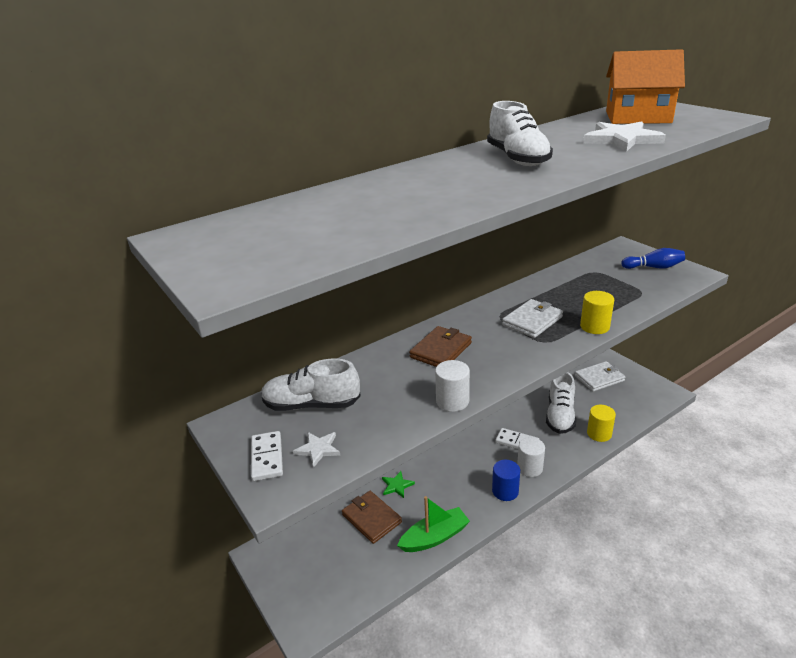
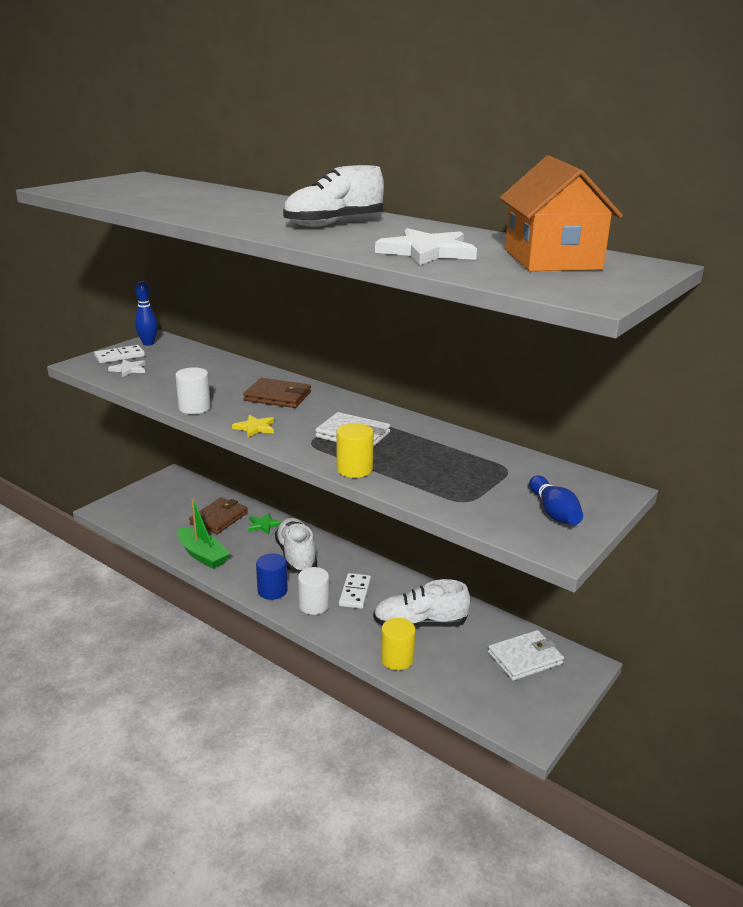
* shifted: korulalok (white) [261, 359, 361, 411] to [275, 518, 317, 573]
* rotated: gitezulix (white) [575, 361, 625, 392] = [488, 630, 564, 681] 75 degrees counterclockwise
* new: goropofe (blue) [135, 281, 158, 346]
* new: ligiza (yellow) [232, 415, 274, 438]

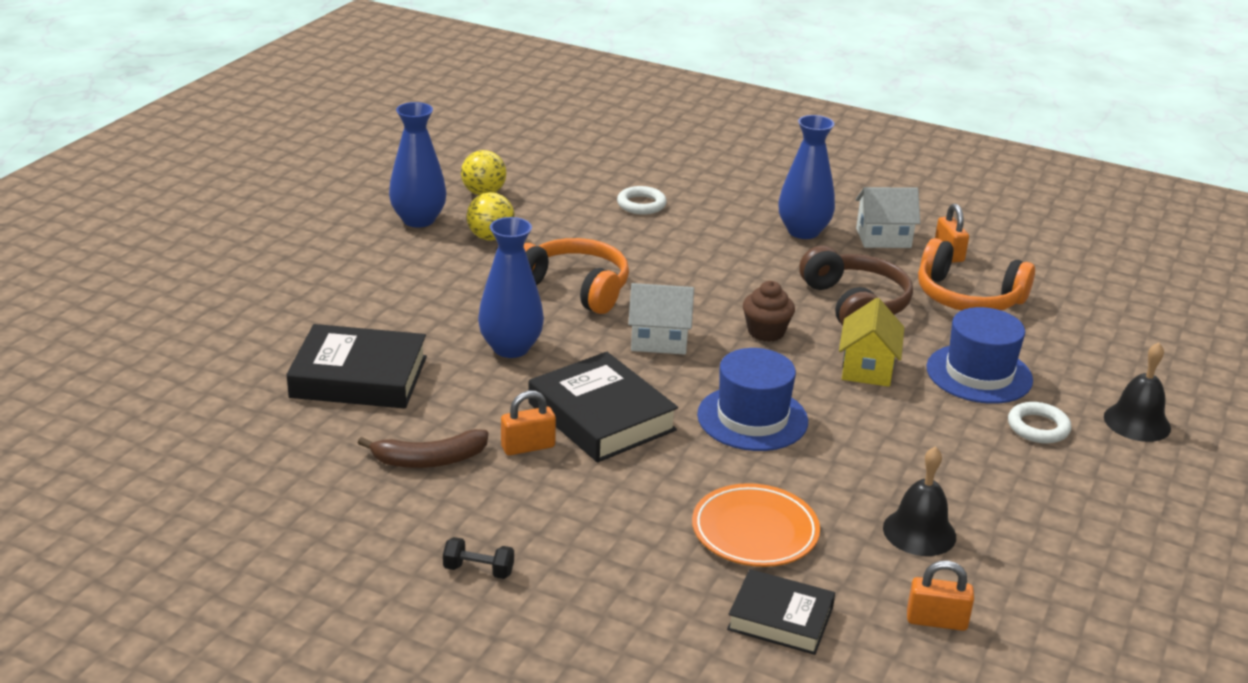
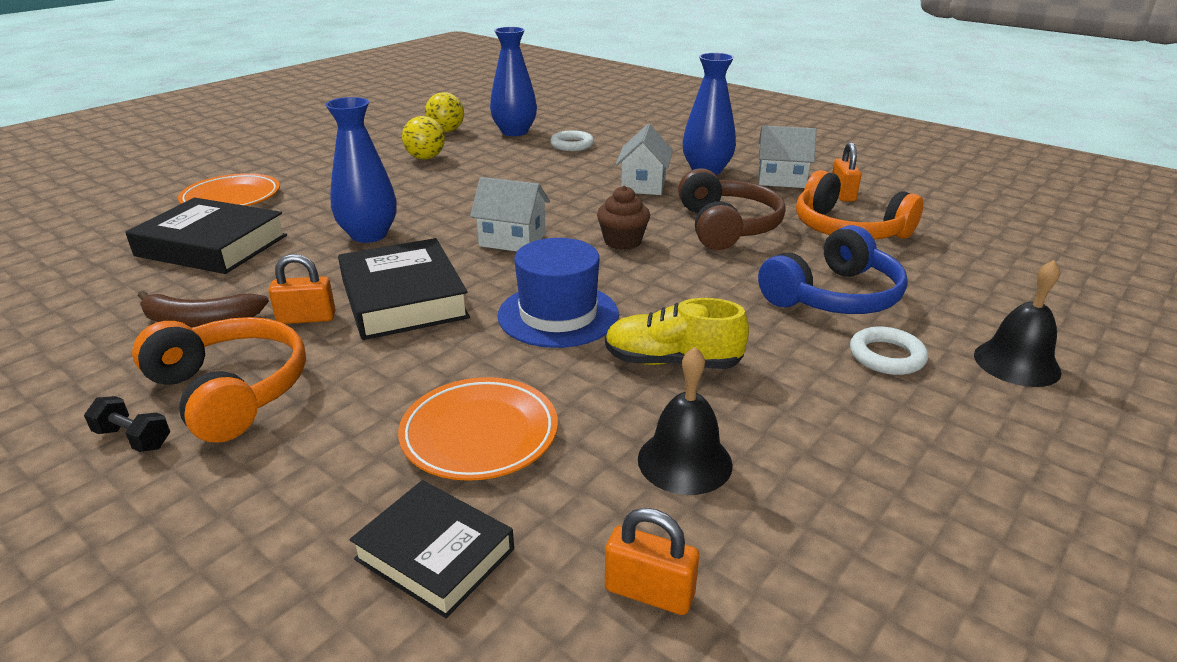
* shifted: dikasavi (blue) [389, 102, 447, 228] to [490, 27, 537, 136]
* shifted: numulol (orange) [524, 238, 629, 314] to [132, 317, 306, 443]
* gone: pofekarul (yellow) [839, 298, 904, 387]
* swapped: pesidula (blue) [927, 307, 1033, 404] to numulol (blue) [758, 225, 908, 314]
* new: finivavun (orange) [178, 173, 280, 206]
* new: korulalok (yellow) [605, 298, 749, 369]
* new: pofekarul (white) [616, 124, 673, 195]

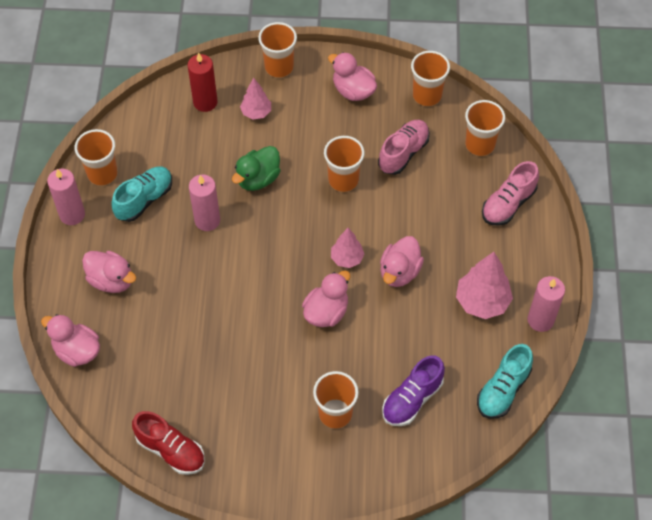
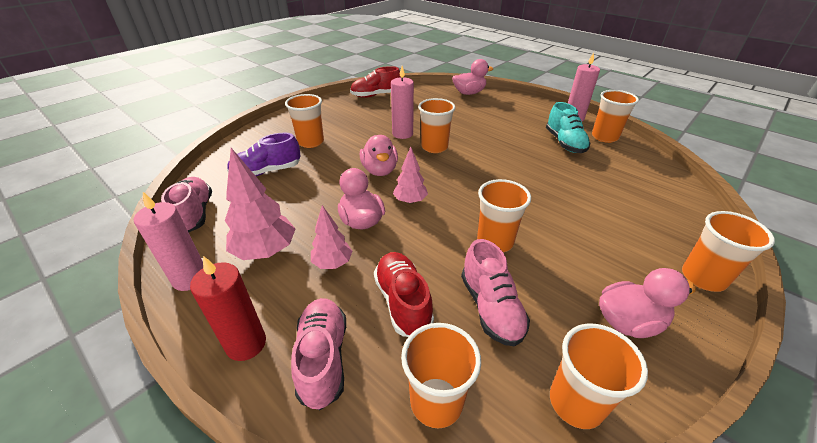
* gone: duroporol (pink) [82, 251, 136, 293]
* shifted: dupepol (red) [188, 53, 218, 112] to [190, 256, 266, 361]
* shifted: dupepol (pink) [189, 175, 220, 231] to [391, 66, 414, 139]
* gone: duroporol (green) [232, 146, 281, 191]
* shifted: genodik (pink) [240, 78, 271, 120] to [311, 205, 353, 269]
* rotated: korulalok (purple) [382, 355, 445, 426] = [227, 133, 300, 176] 105 degrees counterclockwise
* repainted: korulalok (turquoise) [477, 344, 533, 419] to korulalok (pink) [161, 177, 212, 232]
* new: korulalok (red) [374, 252, 434, 337]
* new: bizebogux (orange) [418, 98, 455, 153]

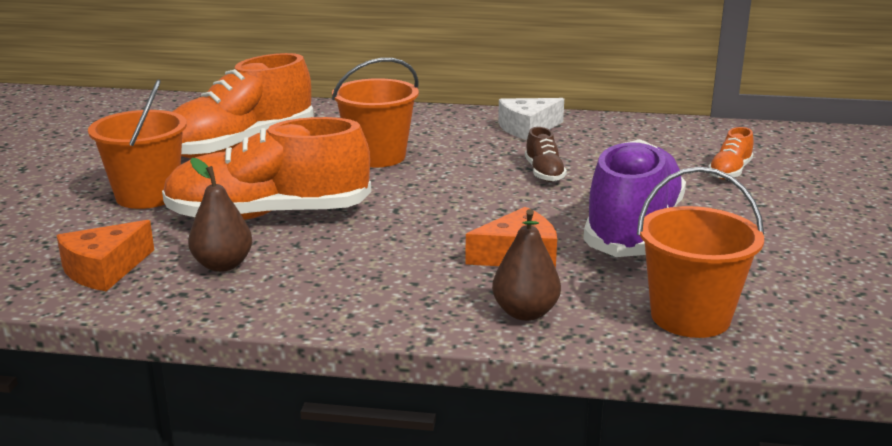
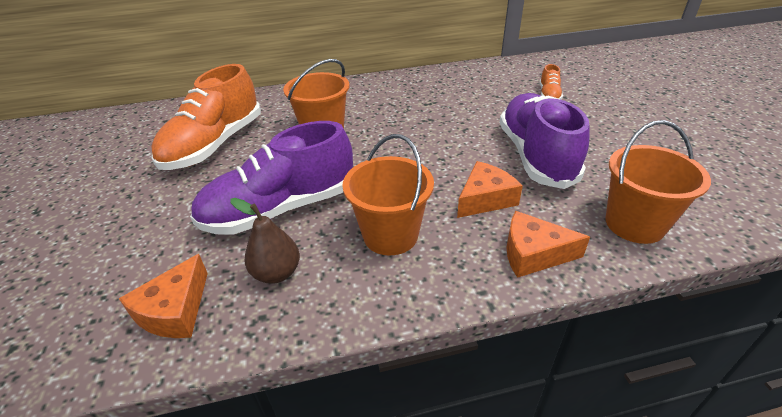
* shifted: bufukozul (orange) [88, 79, 187, 209] to [342, 134, 434, 255]
* repainted: korulalok (orange) [162, 117, 371, 220] to korulalok (purple) [190, 121, 353, 235]
* swapped: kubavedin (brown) [492, 209, 561, 321] to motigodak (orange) [506, 211, 590, 278]
* gone: motigodak (white) [498, 98, 564, 140]
* gone: korulalok (brown) [525, 127, 567, 182]

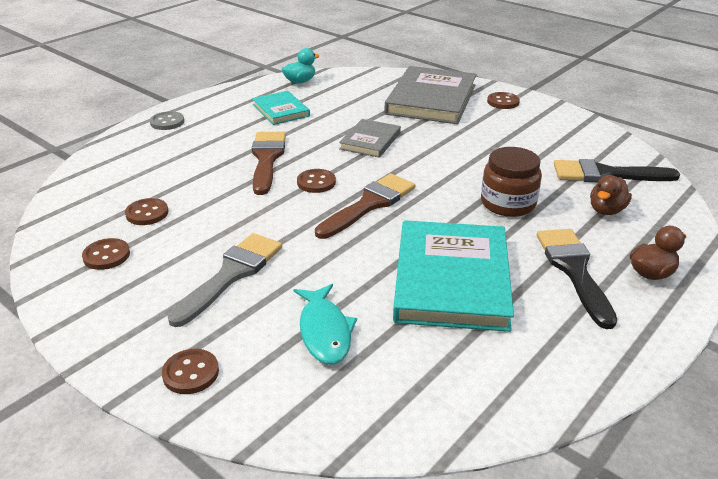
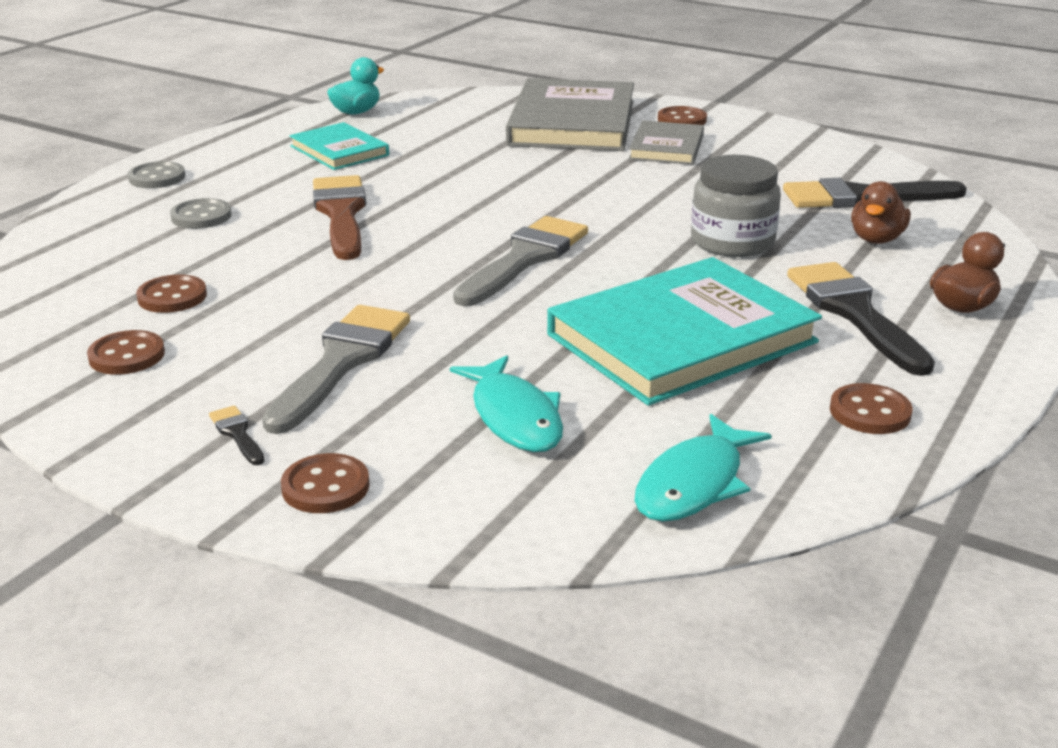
* shifted: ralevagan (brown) [297, 169, 336, 193] to [830, 383, 913, 434]
* repainted: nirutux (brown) [315, 174, 415, 239] to nirutux (grey) [453, 216, 588, 306]
* shifted: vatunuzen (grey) [339, 119, 401, 158] to [629, 120, 704, 165]
* rotated: vatunuzen (turquoise) [393, 220, 514, 332] = [547, 257, 822, 406] 60 degrees clockwise
* repainted: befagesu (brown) [481, 147, 542, 217] to befagesu (grey) [691, 155, 781, 257]
* new: ralevagan (grey) [170, 198, 232, 229]
* new: nirutux (black) [209, 405, 265, 465]
* new: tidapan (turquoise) [635, 414, 772, 522]

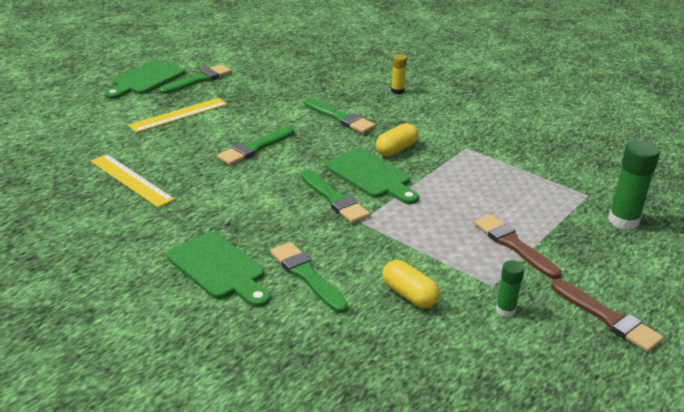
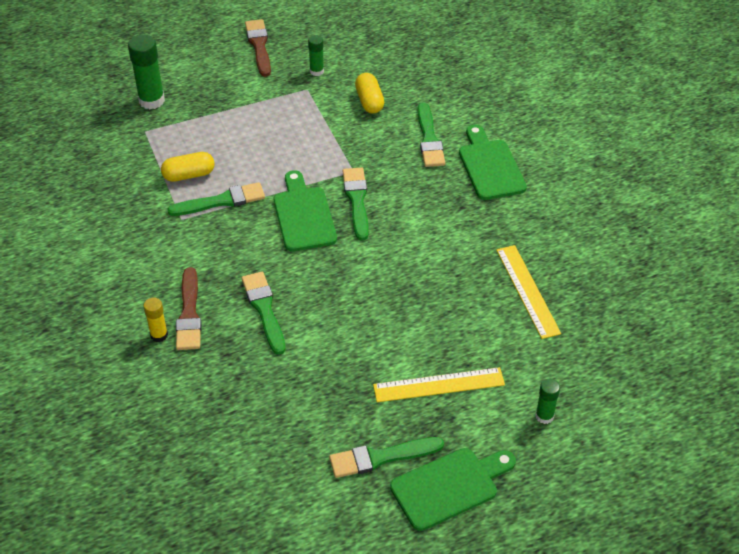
* shifted: nirutux (green) [217, 126, 294, 165] to [167, 182, 265, 216]
* shifted: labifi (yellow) [376, 123, 418, 156] to [161, 152, 215, 182]
* shifted: nirutux (brown) [474, 214, 562, 279] to [176, 267, 202, 350]
* new: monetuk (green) [535, 379, 560, 424]

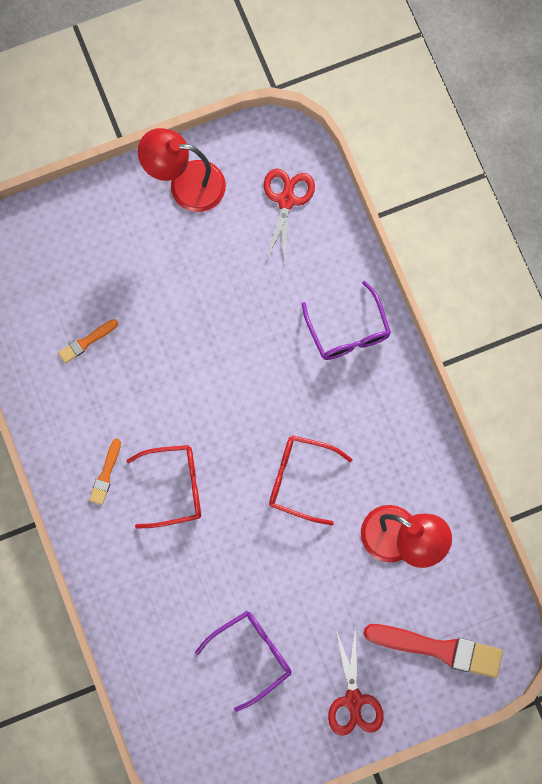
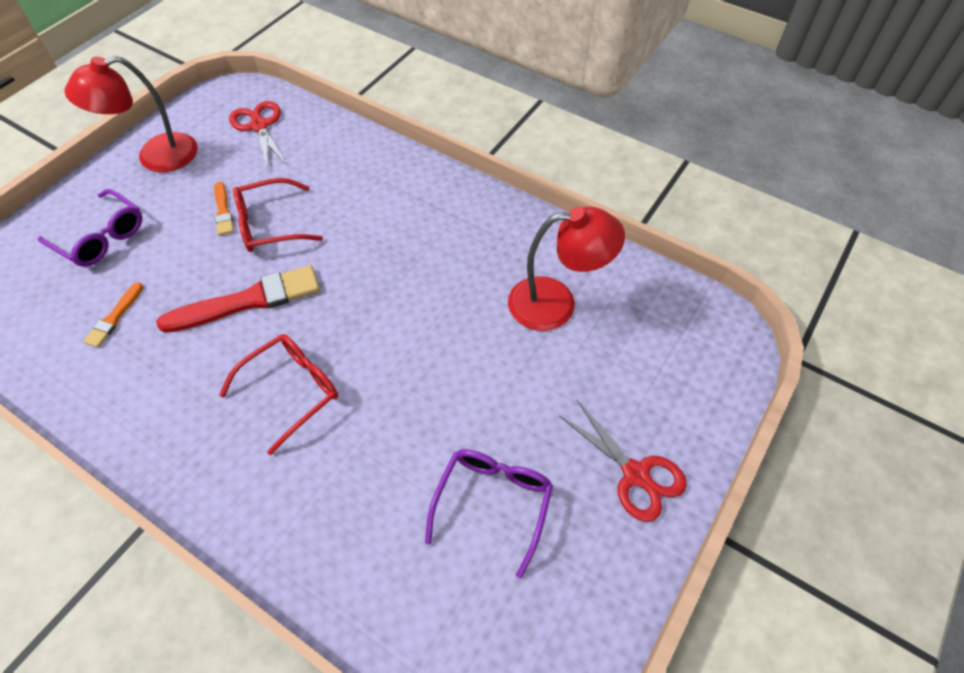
* shifted: nirutux (orange) [89, 438, 121, 505] to [214, 182, 234, 236]
* shifted: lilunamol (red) [269, 435, 353, 525] to [233, 178, 323, 252]
* shifted: lilunamol (purple) [302, 281, 391, 360] to [38, 189, 142, 267]
* shifted: nirutux (red) [363, 624, 503, 678] to [156, 265, 320, 333]

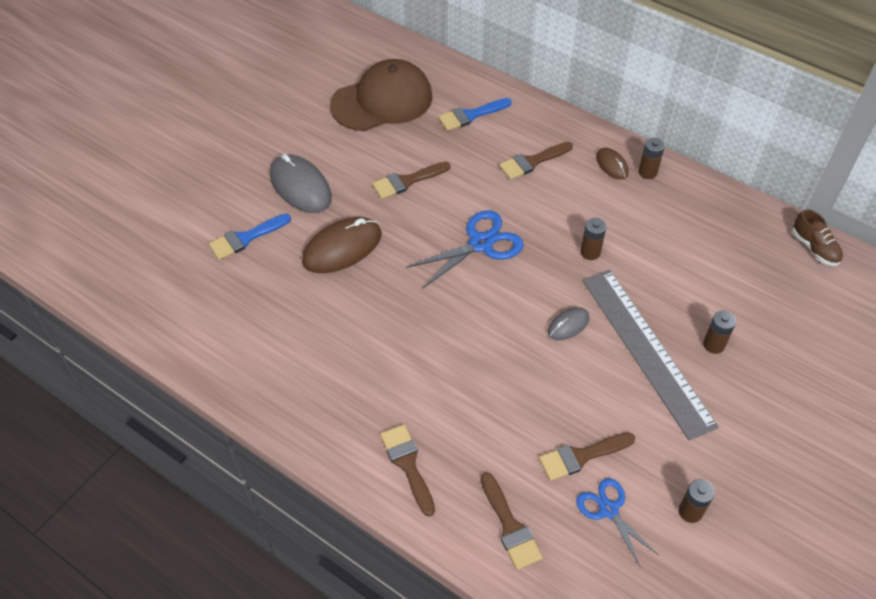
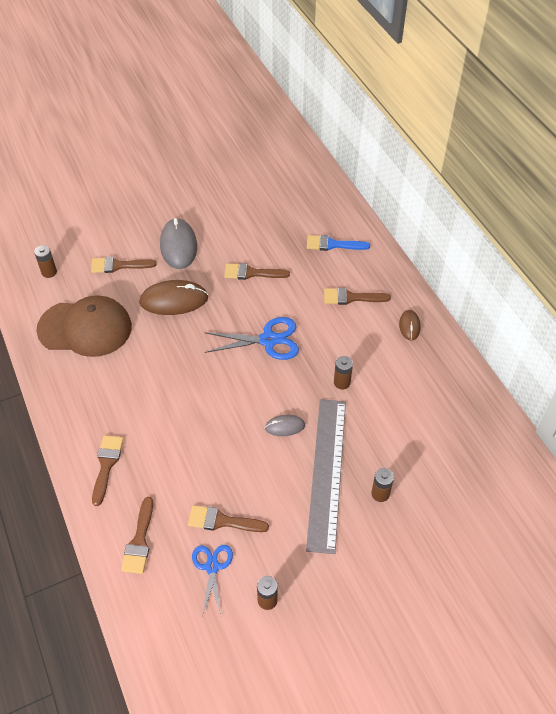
* repainted: nirutux (blue) [209, 214, 291, 260] to nirutux (brown) [91, 257, 157, 273]
* shifted: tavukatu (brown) [330, 59, 433, 131] to [37, 295, 132, 357]
* shifted: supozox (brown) [638, 138, 665, 179] to [34, 245, 57, 278]
* gone: korulalok (brown) [792, 209, 843, 266]

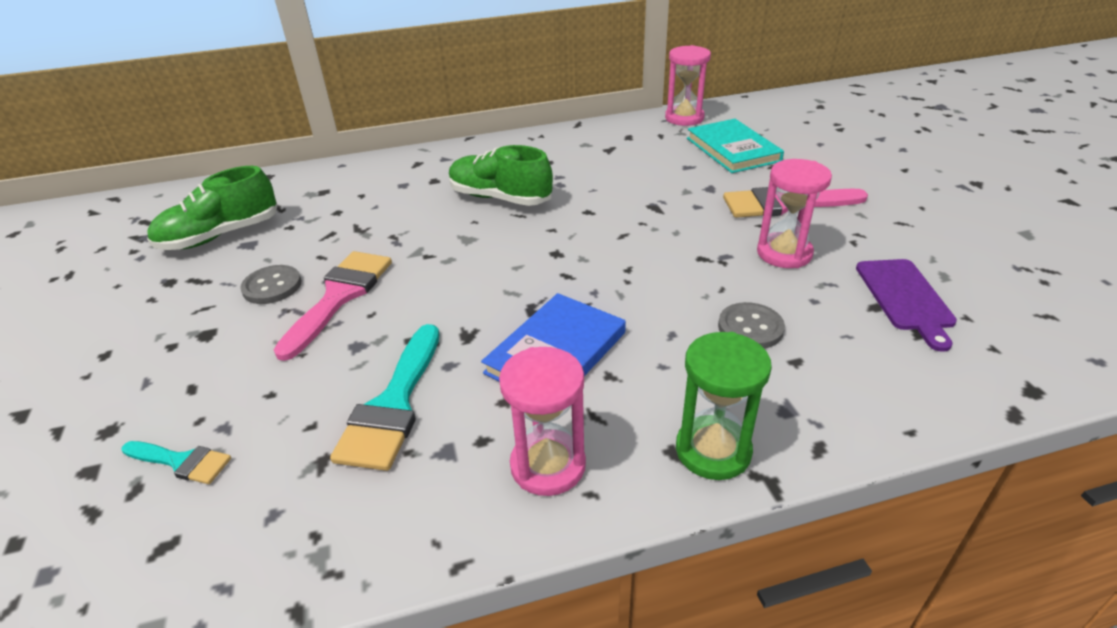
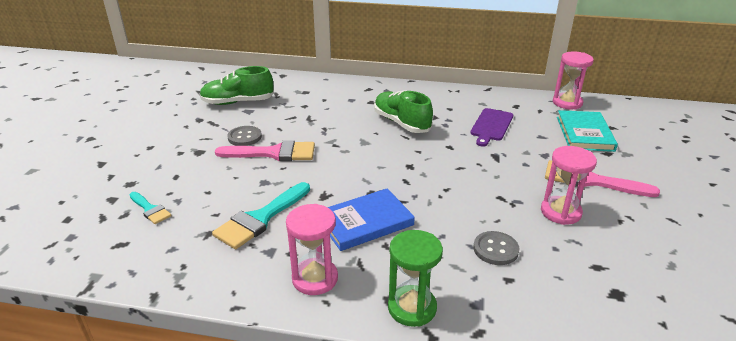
* rotated: nirutux (pink) [274, 251, 392, 361] = [215, 140, 315, 161] 45 degrees clockwise
* shifted: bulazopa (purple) [856, 259, 957, 352] to [471, 108, 513, 147]

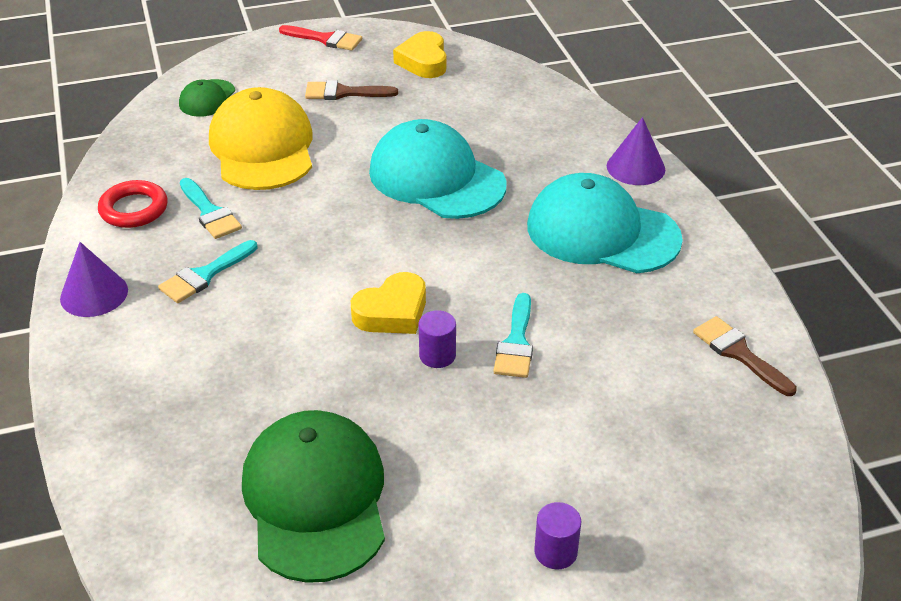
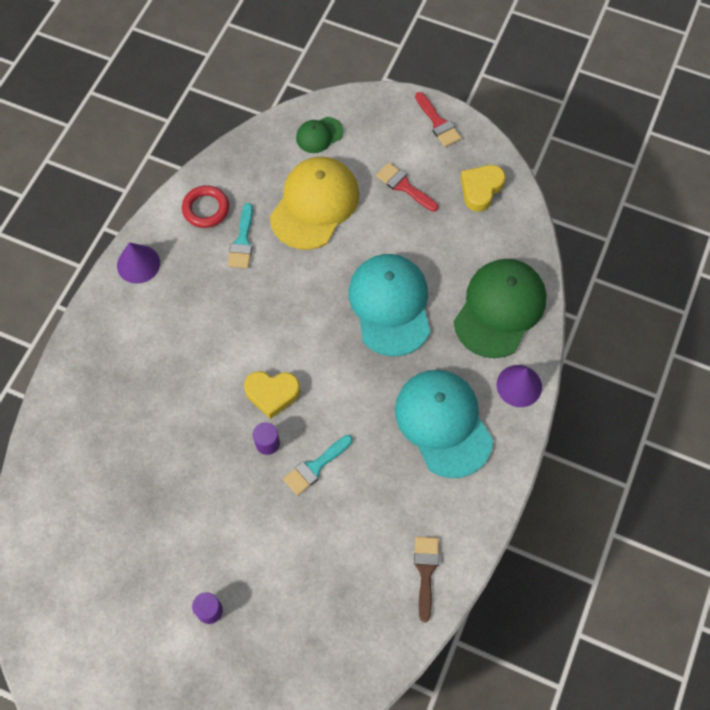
* gone: nirutux (turquoise) [158, 240, 257, 303]
* shifted: tavukatu (green) [242, 410, 385, 583] to [454, 259, 546, 358]
* repainted: nirutux (brown) [305, 80, 398, 100] to nirutux (red) [376, 162, 438, 212]

